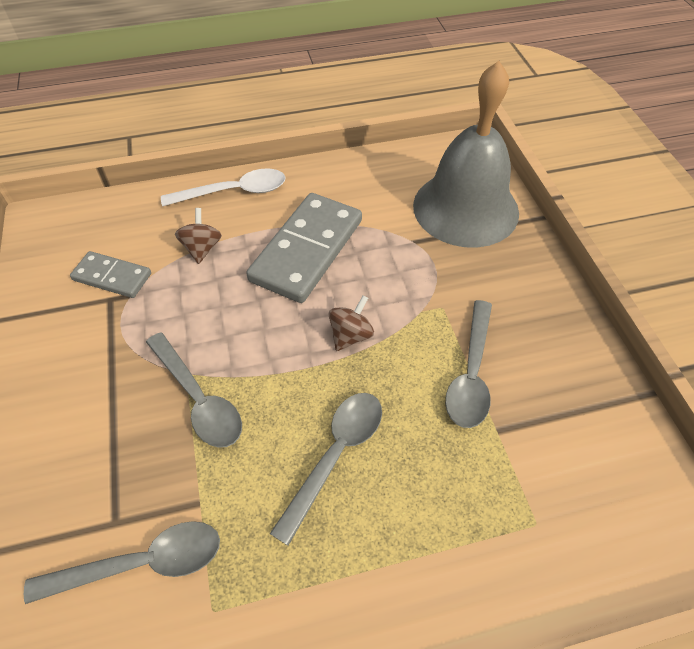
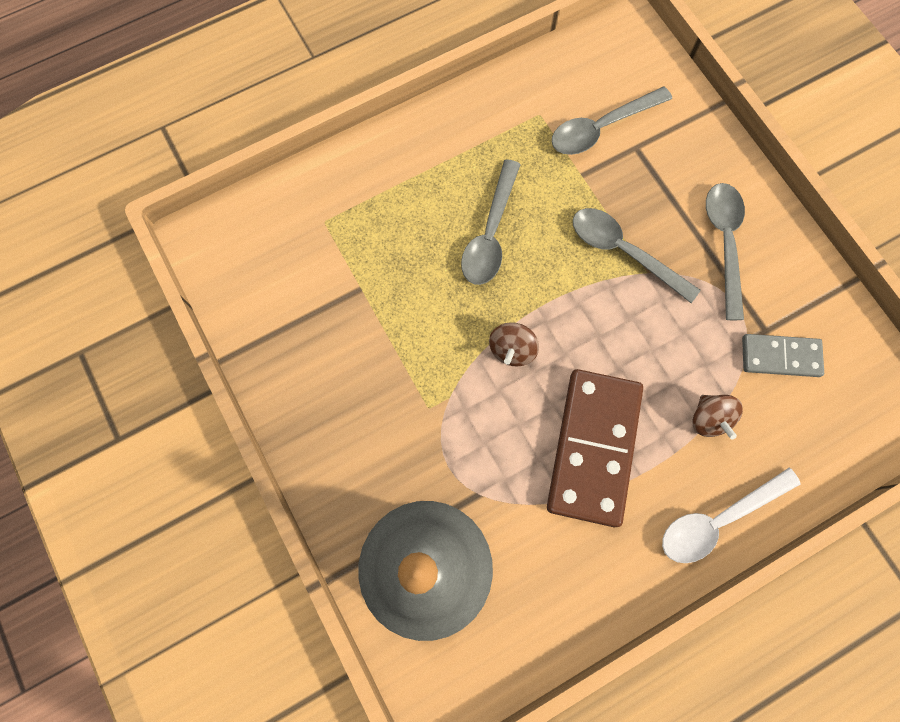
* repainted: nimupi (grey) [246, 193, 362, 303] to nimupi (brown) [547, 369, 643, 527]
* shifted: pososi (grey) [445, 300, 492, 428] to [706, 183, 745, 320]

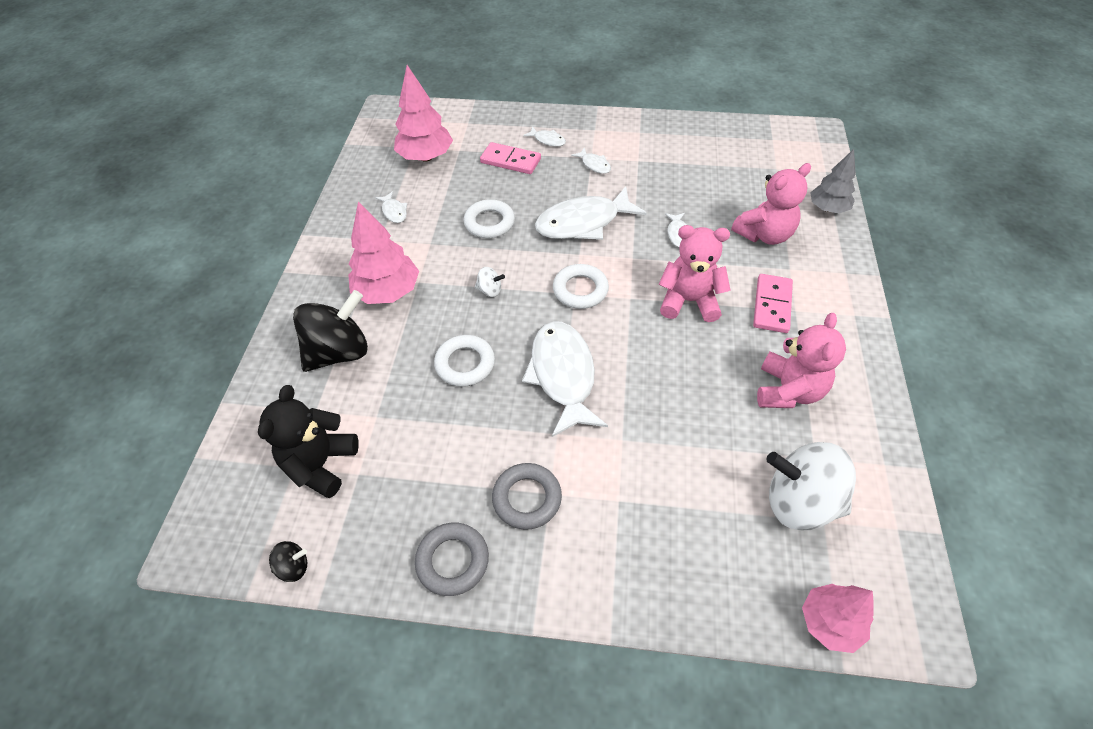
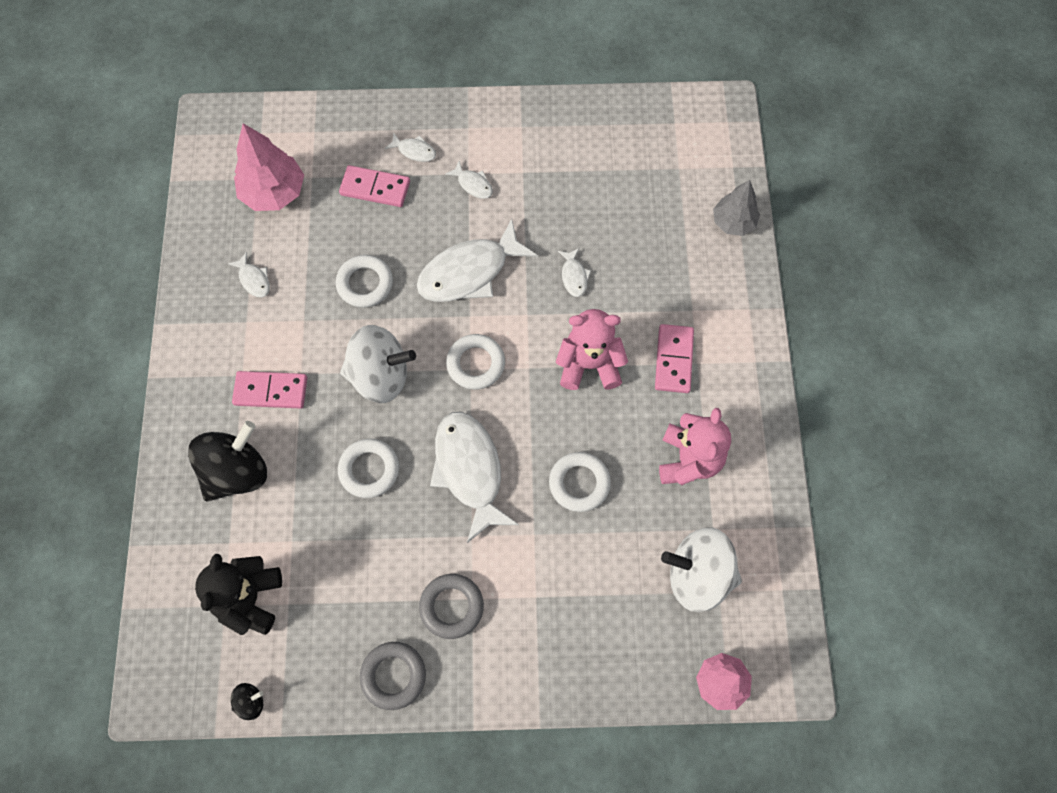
* swapped: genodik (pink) [348, 202, 419, 304] to nimupi (pink) [232, 371, 307, 409]
* scaled: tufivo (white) [475, 267, 505, 297] = [340, 325, 416, 403] x2.33
* gone: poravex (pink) [731, 163, 811, 245]
* new: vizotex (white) [549, 452, 611, 512]

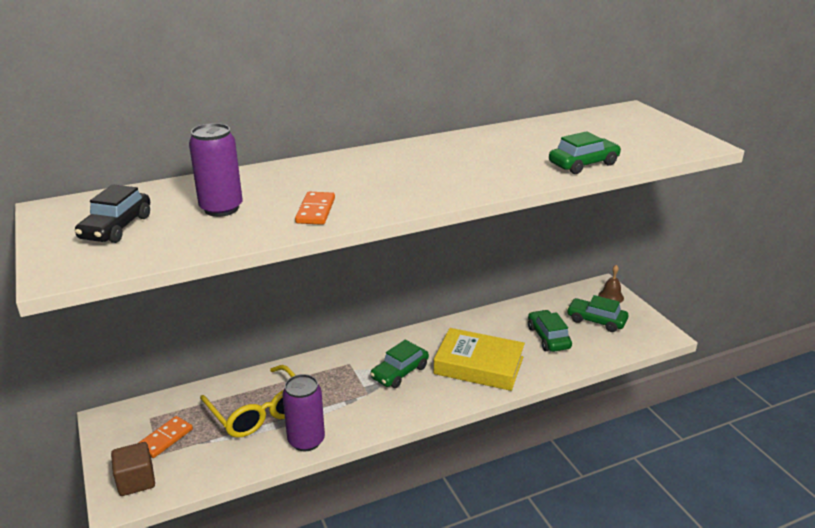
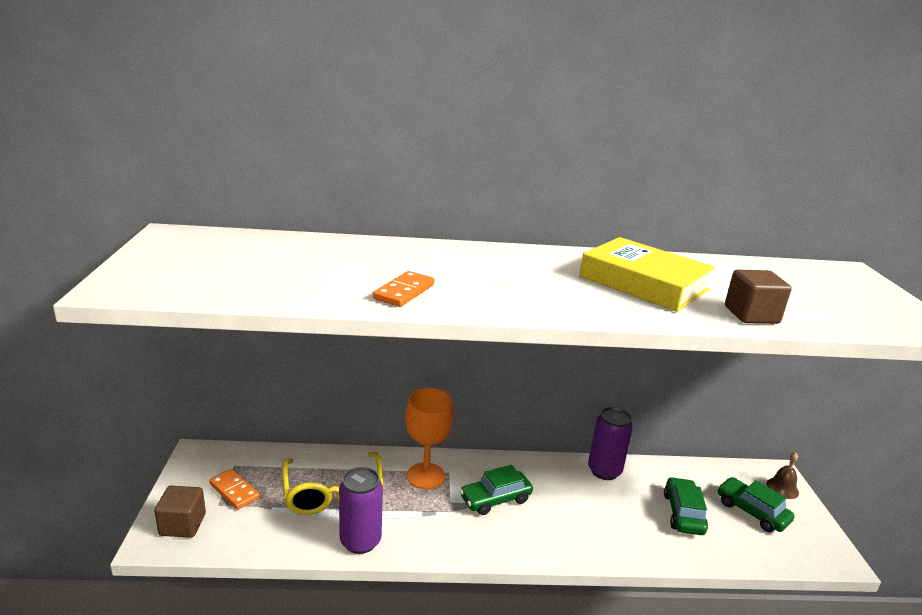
* gone: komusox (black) [75, 184, 150, 243]
* rotated: nimupi (orange) [138, 416, 193, 458] = [209, 469, 260, 510] 75 degrees clockwise
* shifted: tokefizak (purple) [189, 123, 243, 217] to [588, 407, 633, 480]
* shifted: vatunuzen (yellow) [433, 328, 525, 391] to [579, 237, 715, 312]
* swapped: komusox (green) [549, 131, 621, 174] to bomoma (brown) [725, 269, 792, 324]
* new: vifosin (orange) [405, 388, 454, 489]

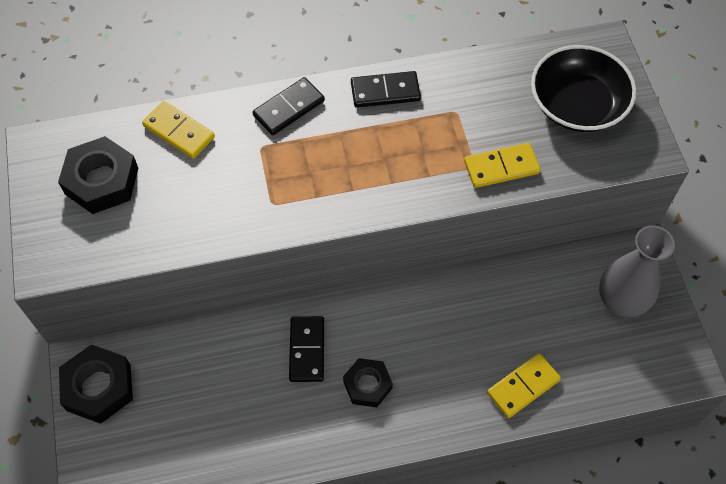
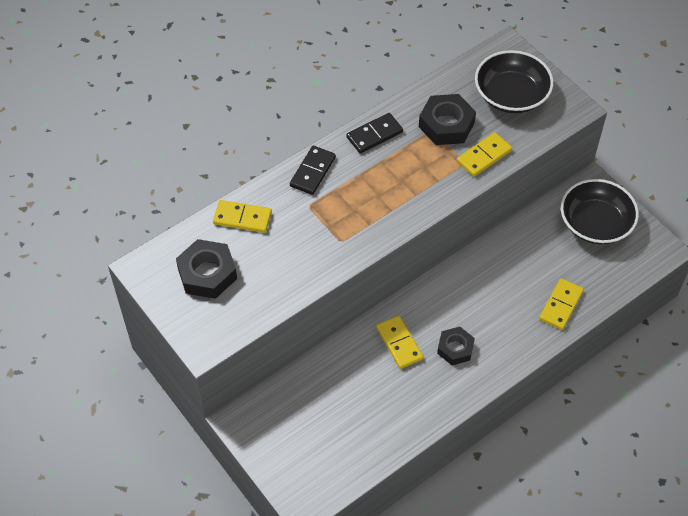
* shifted: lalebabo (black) [59, 344, 133, 424] to [419, 94, 476, 145]
* repainted: nimupi (black) [289, 316, 324, 382] to nimupi (yellow) [376, 315, 423, 369]
* swapped: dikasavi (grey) [599, 225, 675, 317] to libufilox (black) [561, 179, 639, 244]

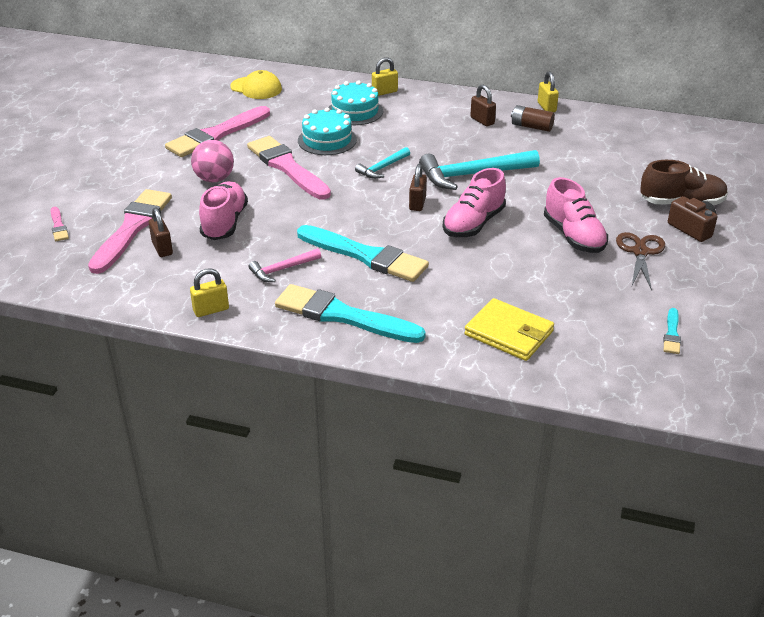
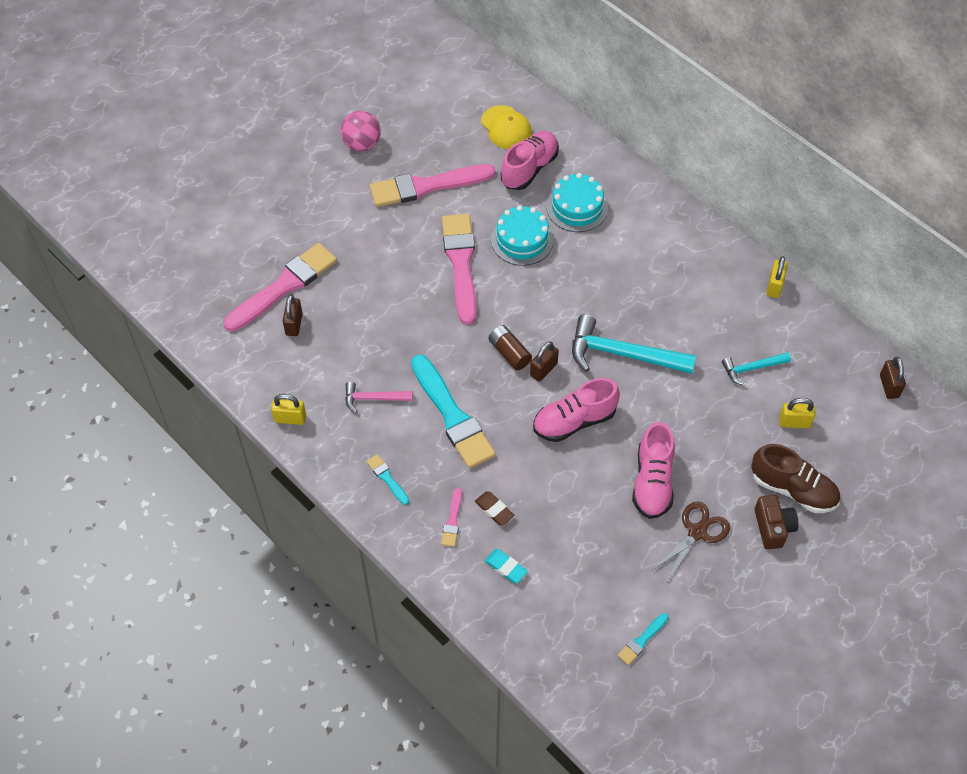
* shifted: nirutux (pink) [50, 207, 69, 241] to [441, 488, 462, 547]
* shifted: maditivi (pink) [191, 140, 234, 182] to [340, 111, 381, 151]
* shifted: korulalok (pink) [199, 181, 248, 240] to [501, 131, 559, 190]
* scaled: nirutux (turquoise) [275, 284, 426, 343] = [366, 454, 409, 505] x0.44
* shifted: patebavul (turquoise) [355, 147, 410, 179] to [722, 352, 791, 385]
* shifted: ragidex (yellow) [372, 57, 398, 96] to [779, 398, 816, 428]
* swapped: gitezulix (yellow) [464, 298, 554, 361] to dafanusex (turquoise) [485, 549, 528, 583]
* shifted: ragidex (brown) [470, 85, 496, 126] to [880, 357, 906, 399]
* shifted: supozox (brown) [511, 105, 555, 132] to [488, 325, 532, 370]
* new: dafanusex (brown) [475, 491, 514, 526]

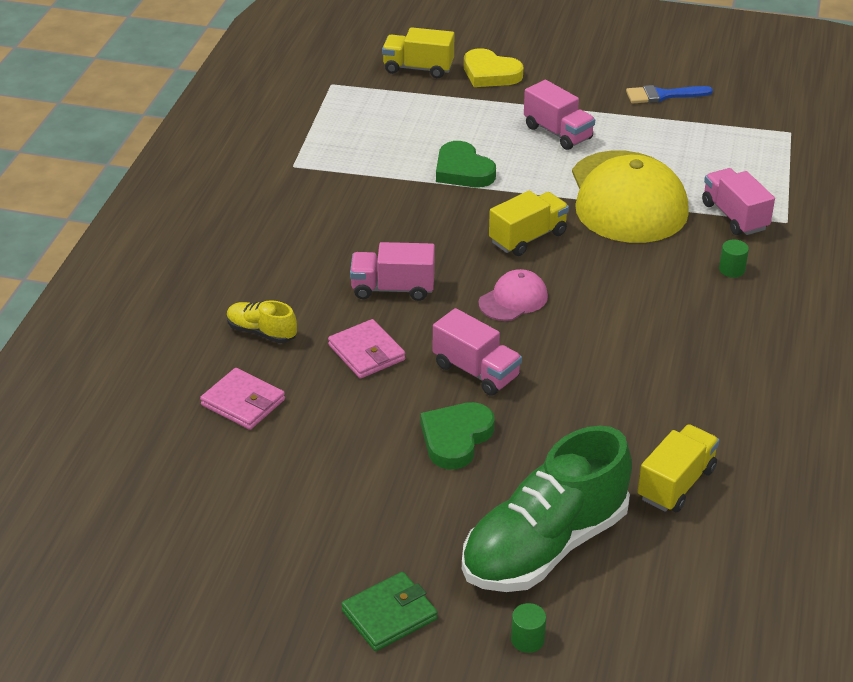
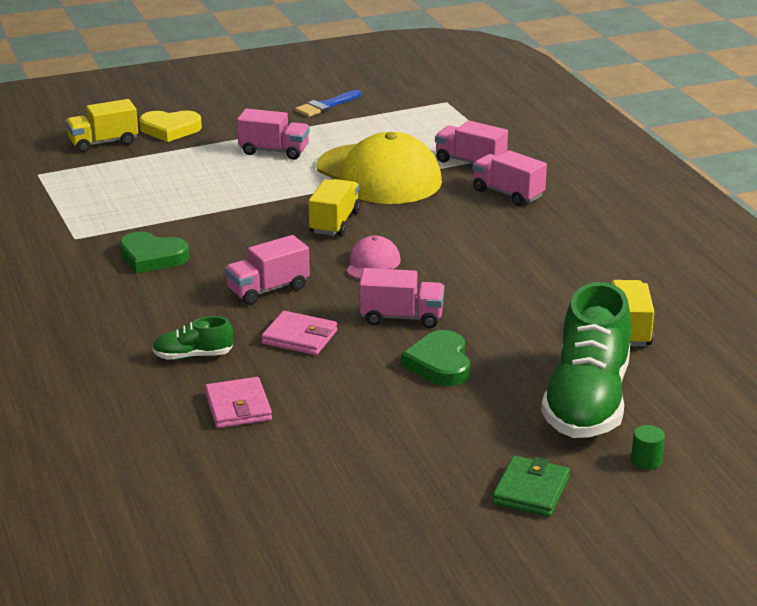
* rotated: gitezulix (pink) [200, 368, 285, 430] = [205, 377, 272, 428] 75 degrees clockwise
* repainted: korulalok (yellow) [227, 300, 297, 343] to korulalok (green) [152, 316, 233, 360]
* shifted: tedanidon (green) [436, 141, 496, 187] to [119, 232, 189, 274]
* swapped: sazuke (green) [719, 240, 749, 278] to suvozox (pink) [473, 150, 547, 206]

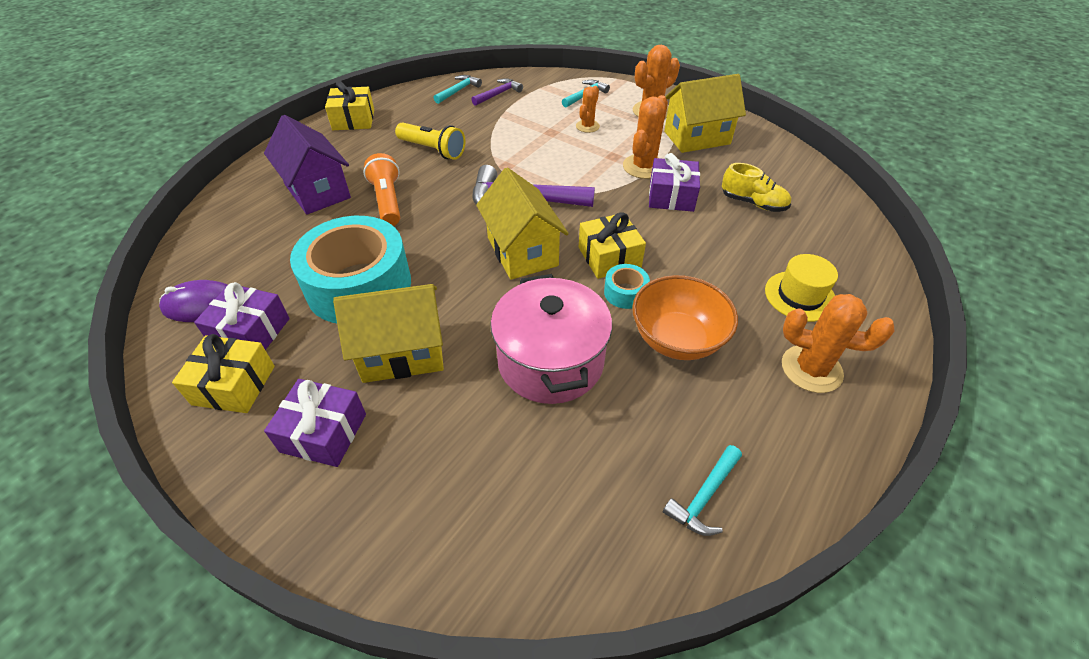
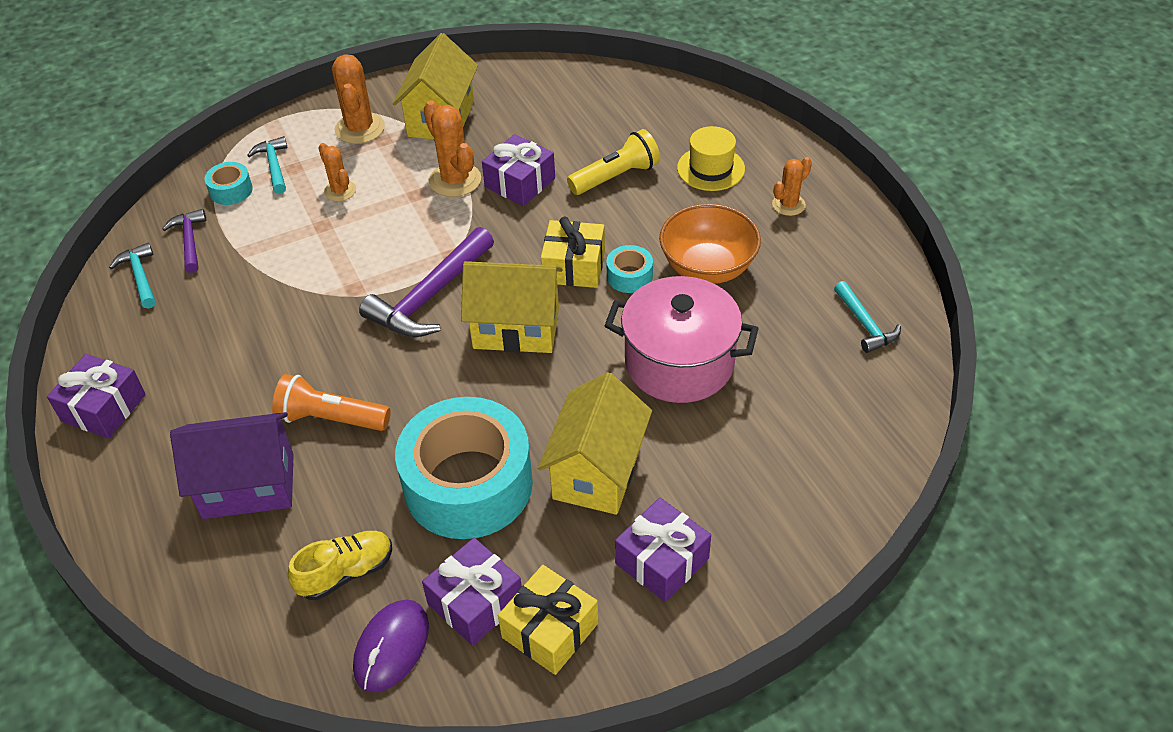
* repainted: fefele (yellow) [325, 81, 374, 130] to fefele (purple) [47, 354, 146, 438]
* shifted: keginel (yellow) [395, 122, 465, 160] to [567, 129, 660, 195]
* shifted: korulalok (yellow) [722, 163, 791, 212] to [288, 531, 392, 600]
* scaled: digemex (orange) [782, 294, 894, 393] = [772, 157, 812, 216] x0.61
* new: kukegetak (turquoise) [205, 162, 253, 205]

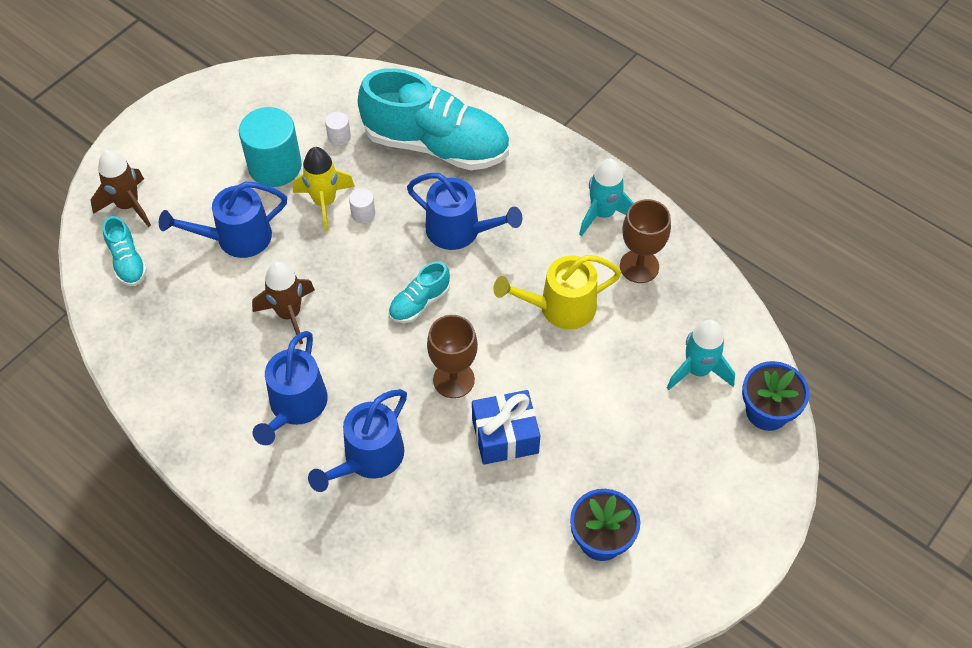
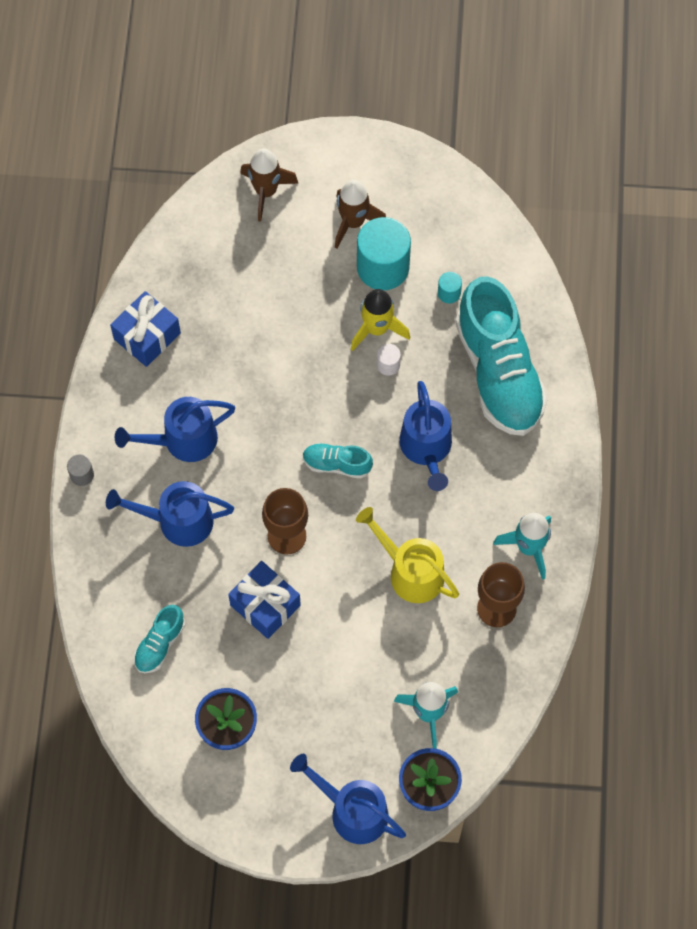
* shifted: korulalok (turquoise) [103, 216, 147, 286] to [134, 605, 185, 673]
* shifted: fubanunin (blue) [159, 182, 287, 258] to [290, 754, 406, 844]
* shifted: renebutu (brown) [252, 262, 315, 344] to [335, 180, 386, 249]
* repainted: sazuke (white) [325, 111, 351, 146] to sazuke (turquoise) [438, 272, 462, 303]
* new: sazuke (grey) [67, 454, 94, 486]
* new: fefele (blue) [110, 291, 181, 367]

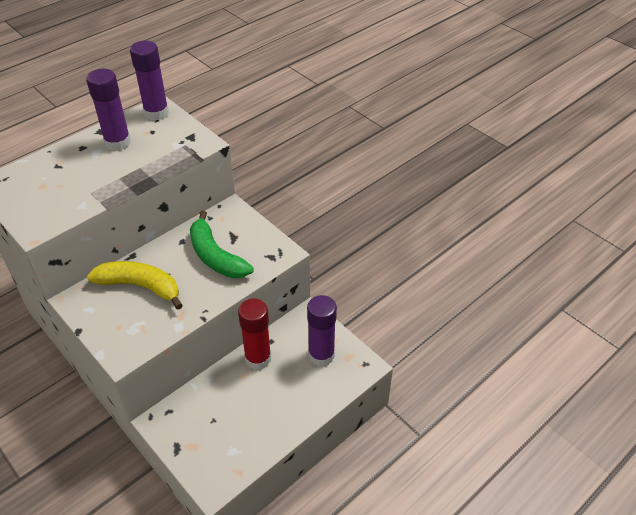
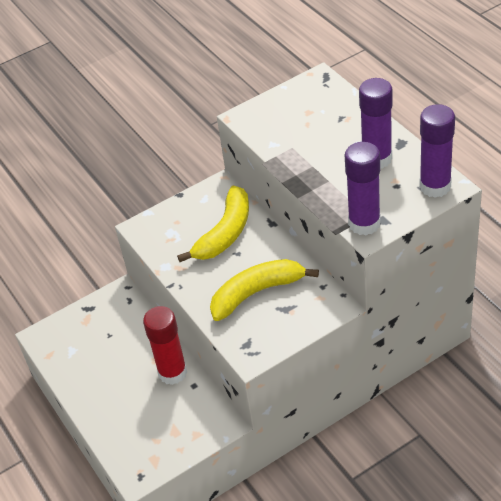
* repainted: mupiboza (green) [190, 211, 254, 278] to mupiboza (yellow) [210, 259, 319, 321]
* shifted: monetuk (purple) [307, 295, 337, 366] to [345, 142, 381, 235]

